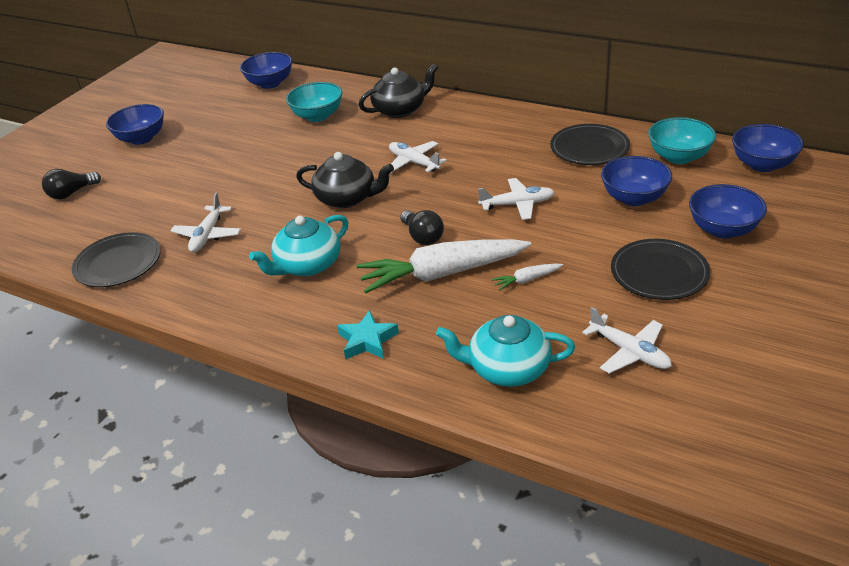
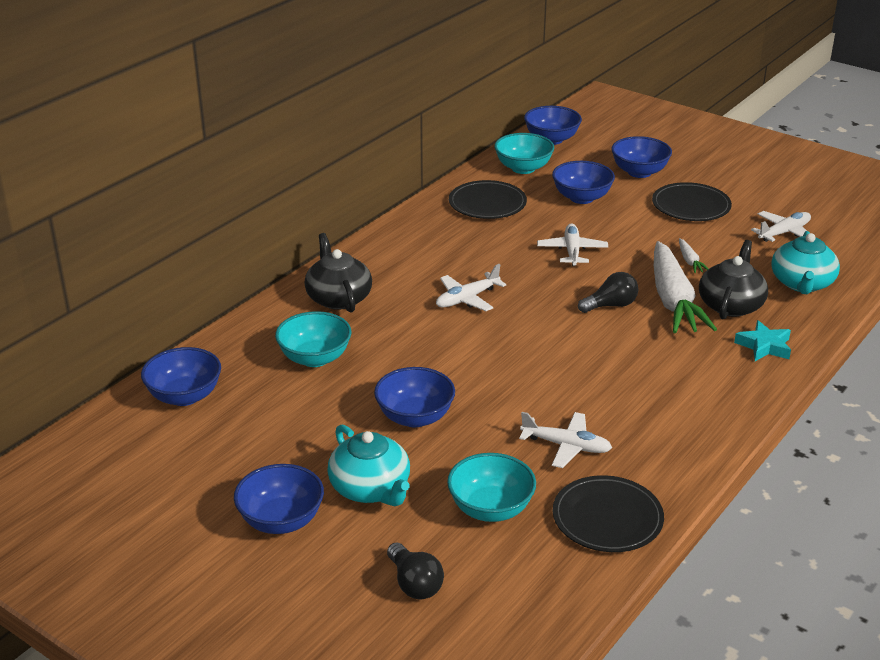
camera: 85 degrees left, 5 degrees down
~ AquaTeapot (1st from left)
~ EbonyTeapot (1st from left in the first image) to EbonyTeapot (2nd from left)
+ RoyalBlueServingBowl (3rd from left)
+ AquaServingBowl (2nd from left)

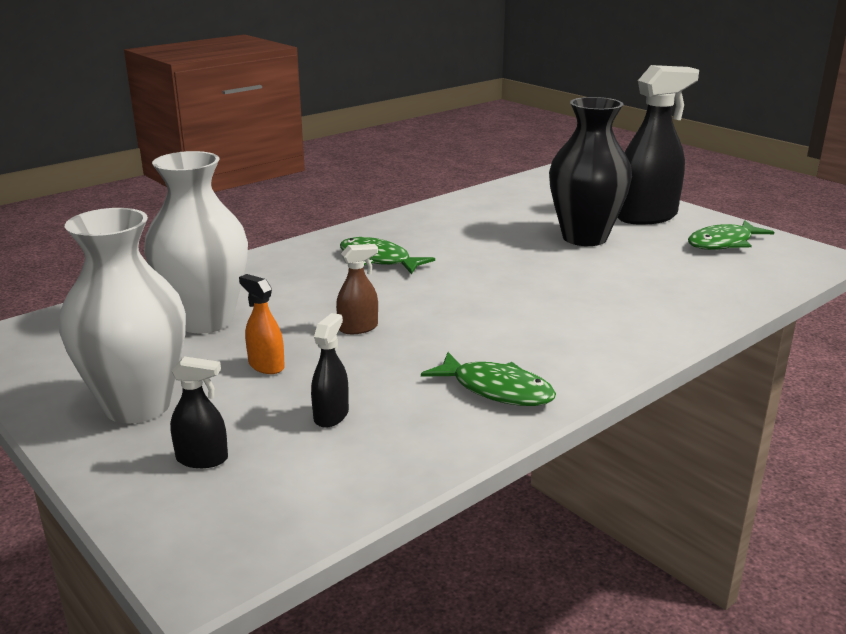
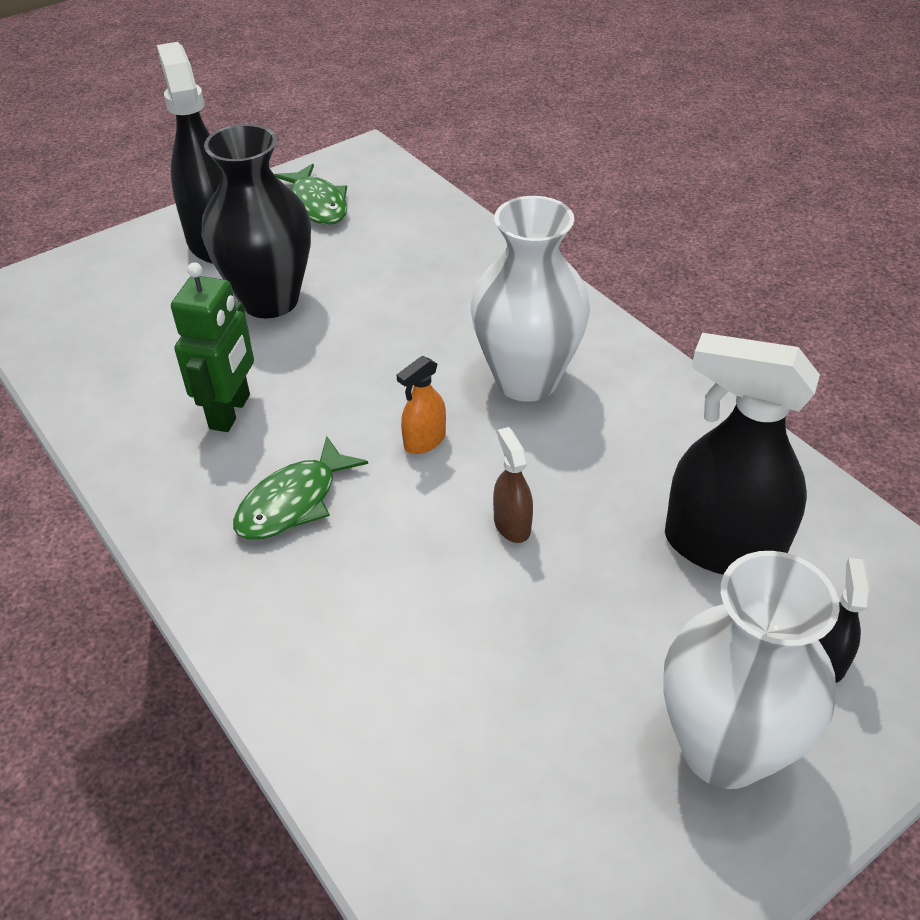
camera: 85 degrees left, 20 degrees up
~ PureWhiteVase (2nd from left in the first image) to PureWhiteVase (1st from left)
~ BrightOrangeSprayBottle
~ EbonySprayBottle (2nd from left) x2.20
- EmeraldFish (2nd from left)
+ EmeraldToyRobot

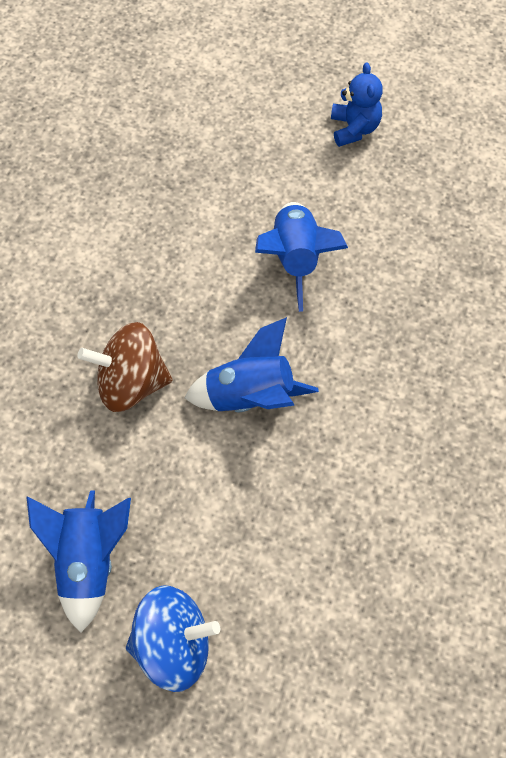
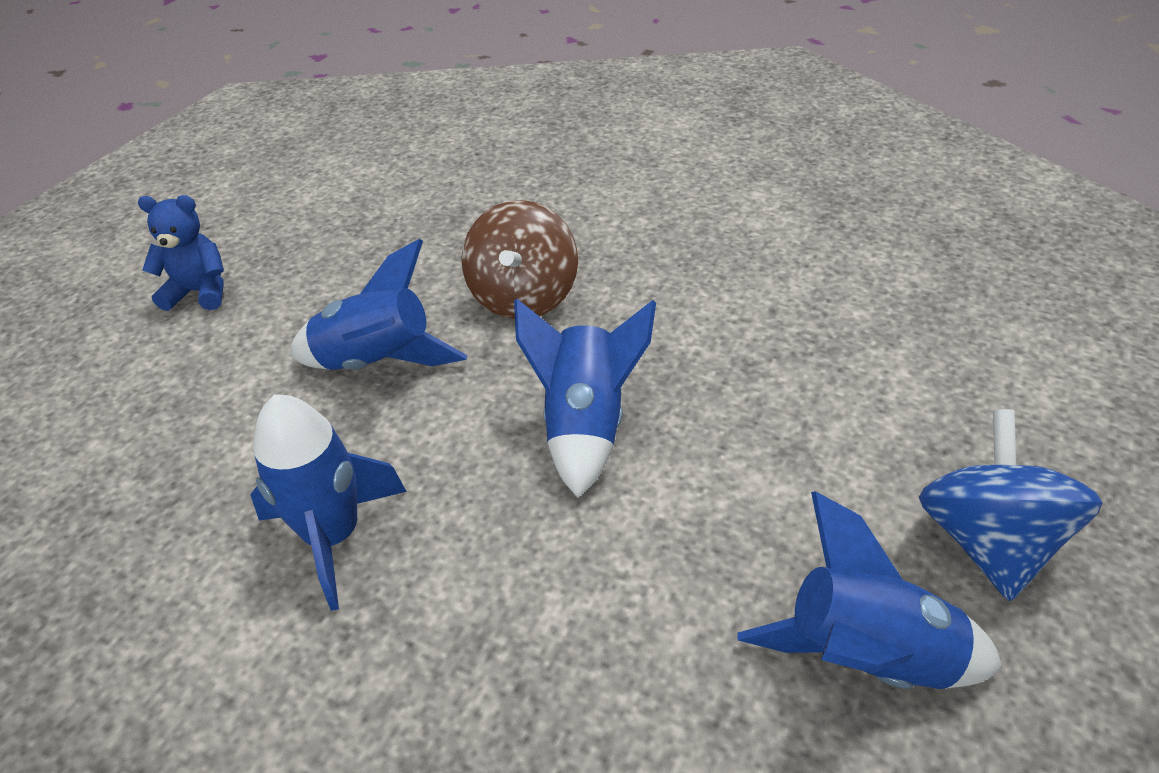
camera: 80 degrees left, 20 degrees down
~ RussetToyTop
+ RoyalBlueSpaceship (1st from left)

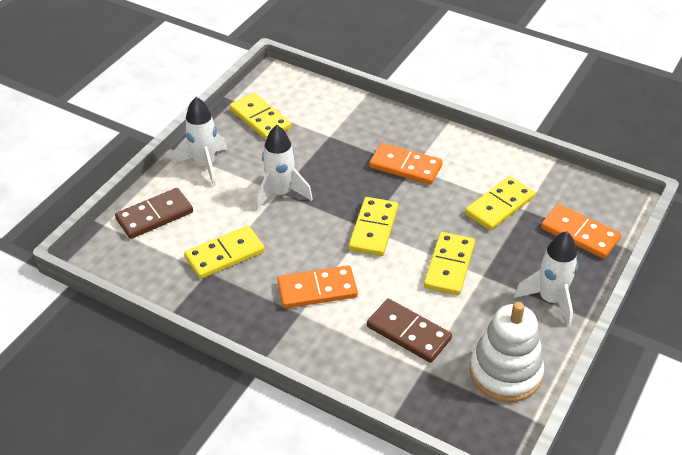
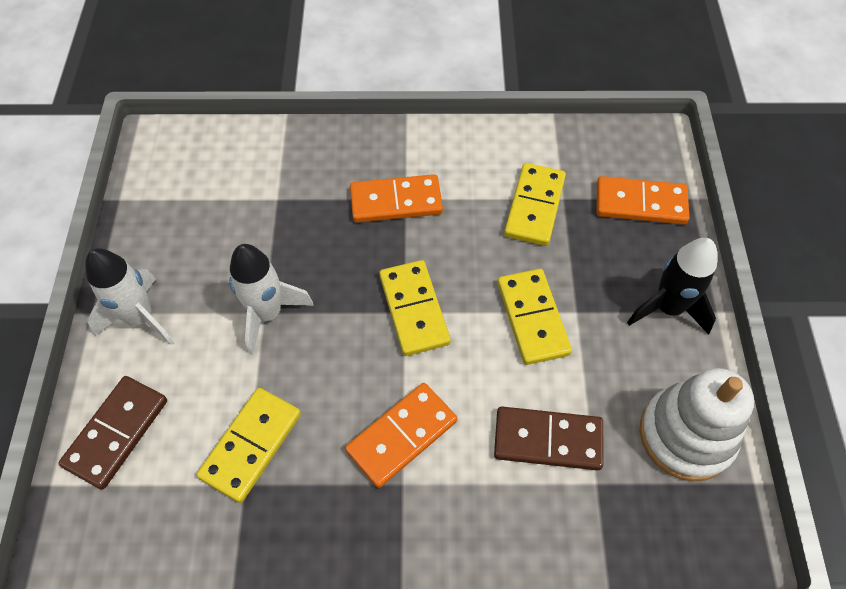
camera: 30 degrees left, 15 degrees up
- YellowDominoTile (2nd from left)
~ PureWhiteSpaceship (3rd from left) to EbonySpaceship

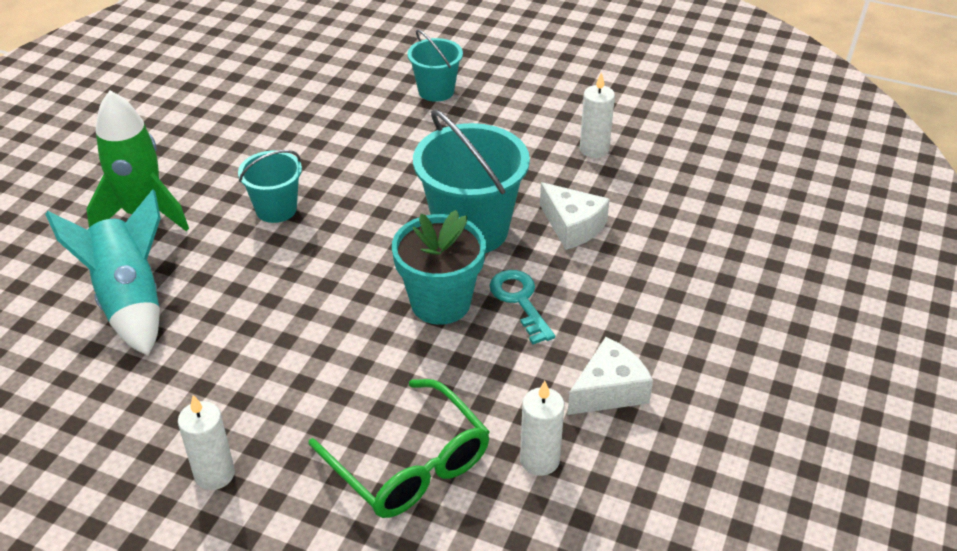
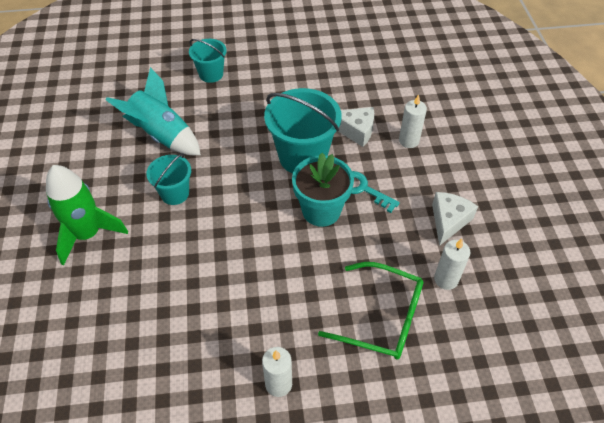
camera: 30 degrees left, 10 degrees up
~ AquaSpaceship
~ PureWhiteCandle (3rd from left in the first image) to PureWhiteCandle (2nd from left)

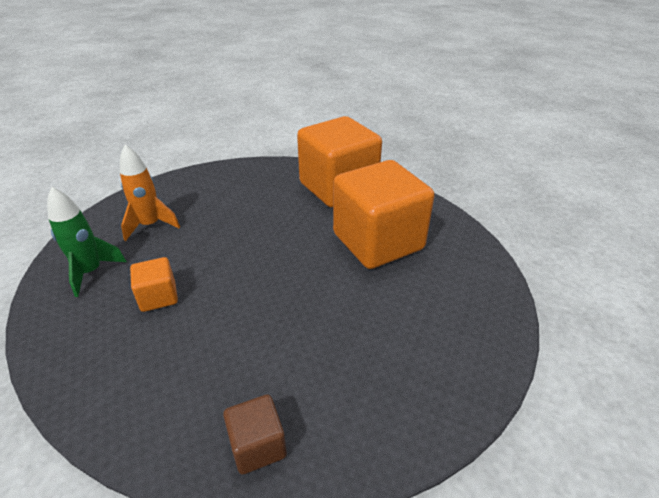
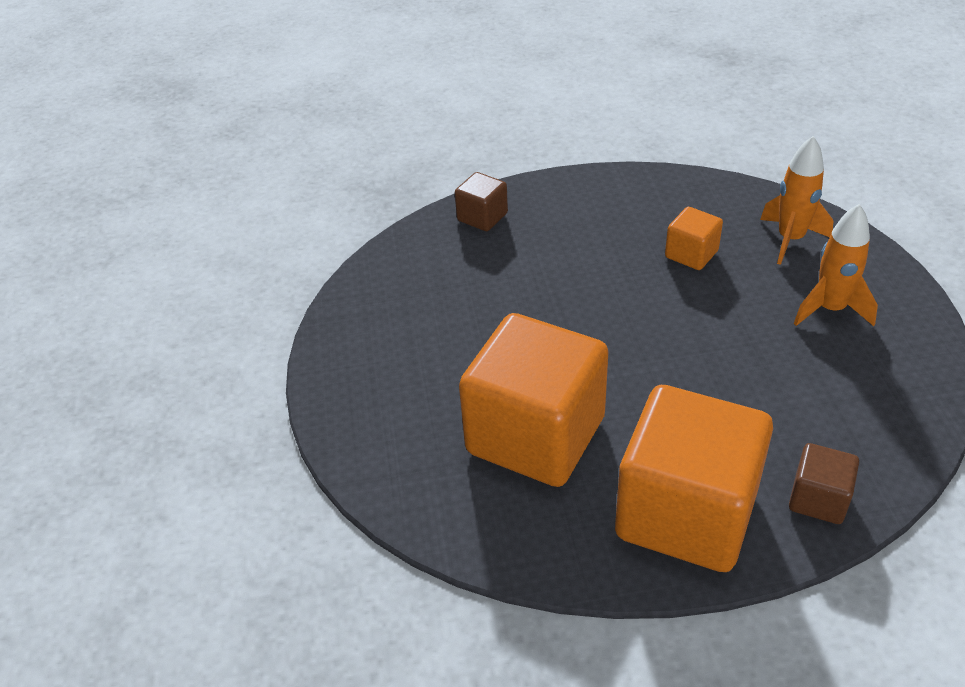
camera: 150 degrees right, 5 degrees up
~ EmeraldSpaceship to BrightOrangeSpaceship (1st from left)
+ RussetBlock (2nd from left)

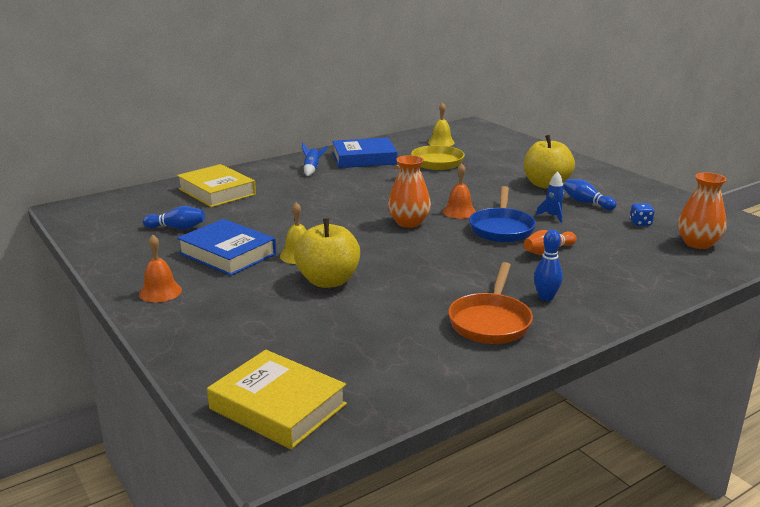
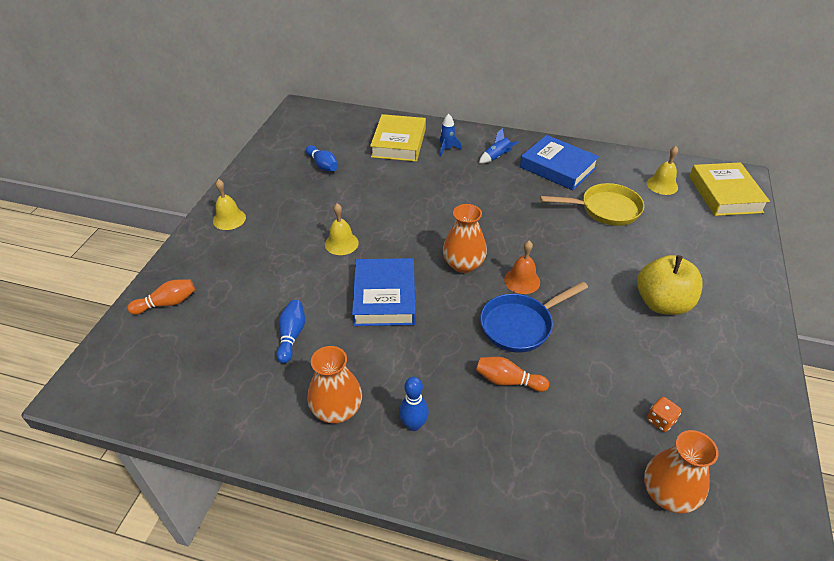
camera: 50 degrees right, 20 degrees up
~ BrightOrangeHandBell (1st from left) to YellowHandBell (1st from left)
~ RoyalBlueHardcover (1st from left)
~ YellowHardcover (2nd from left)
- YellowToyApple (1st from left)
~ BrightOrangeFryingPan to BrightOrangeVase (1st from left)
~ RoyalBlueSpaceship (2nd from left in the first image) to RoyalBlueSpaceship (1st from left)
~ RoyalBlueTenpin (3rd from left in the first image) to RoyalBlueTenpin (1st from left)
~ RoyalBlueDie to BrightOrangeDie
+ BrightOrangeTenpin (1st from left)

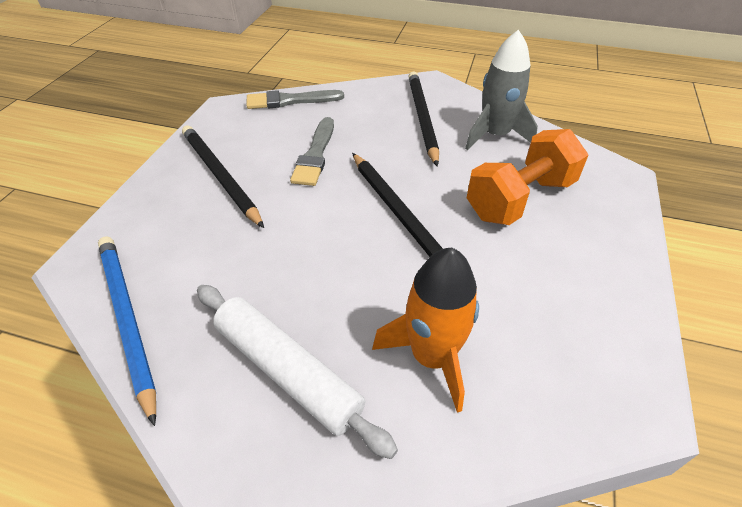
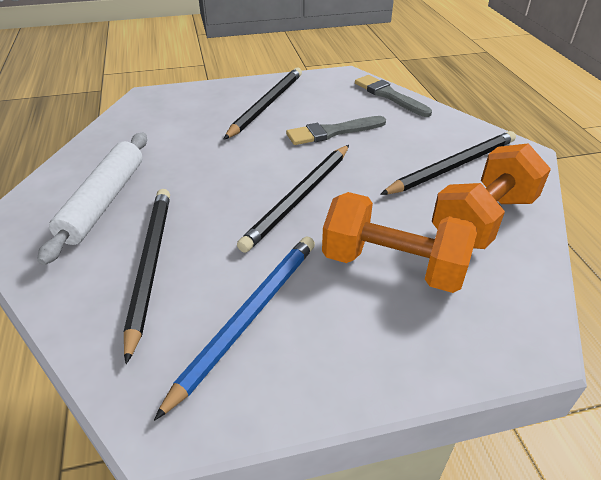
camera: 60 degrees right, 5 degrees down
~ RoyalBlueWoodenPencil
~ BrightOrangeSpaceship to EbonyWoodenPencil (1st from left)
~ GraySpaceship to BrightOrangeFreeWeight (2nd from left)

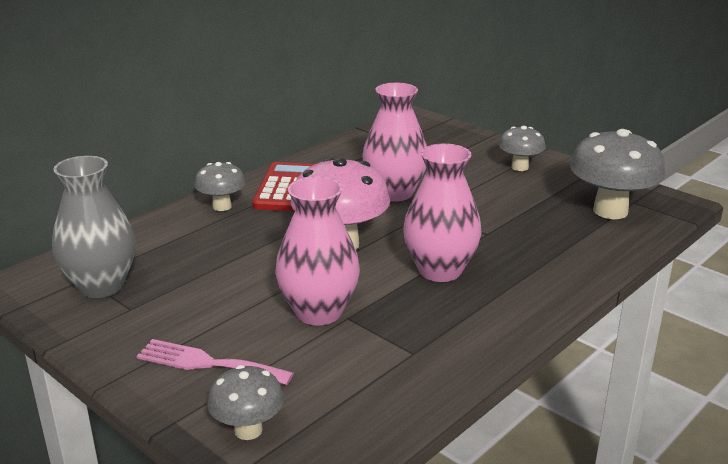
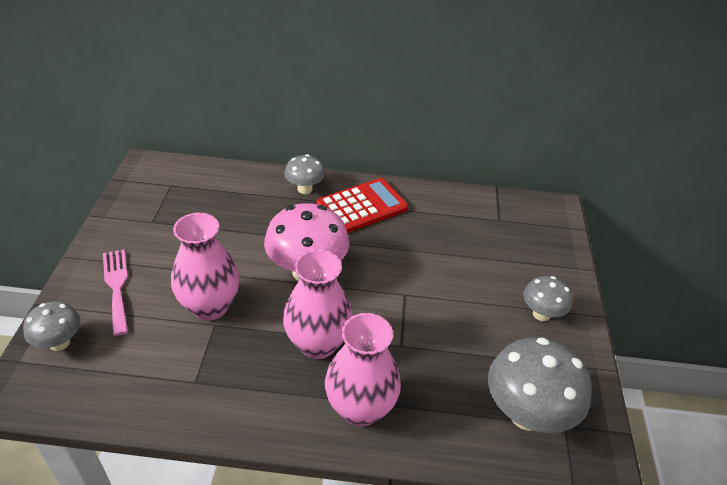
camera: 50 degrees right, 15 degrees up
- GrayVase
~ RosePinkVase (2nd from left in the first image) to RosePinkVase (3rd from left)

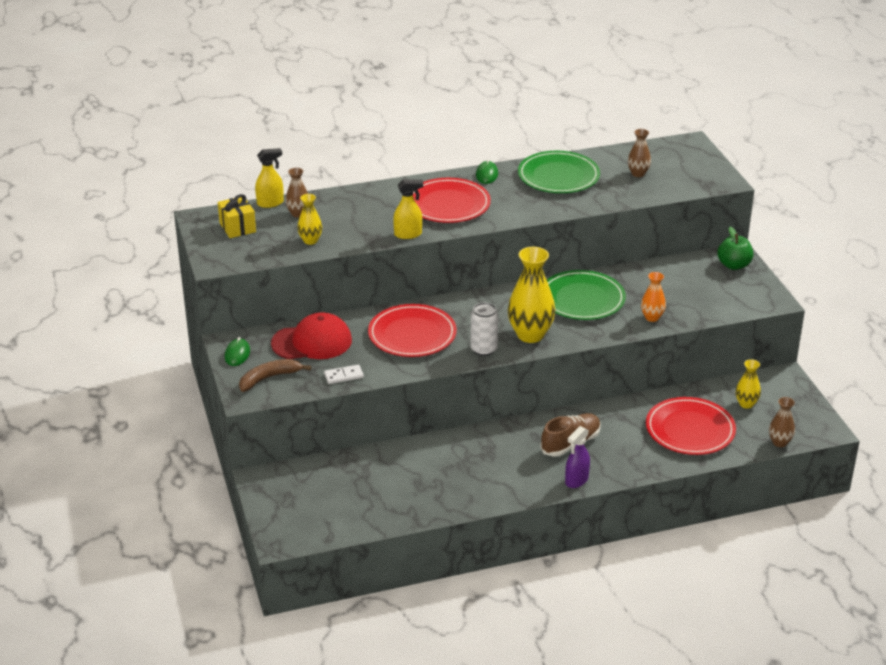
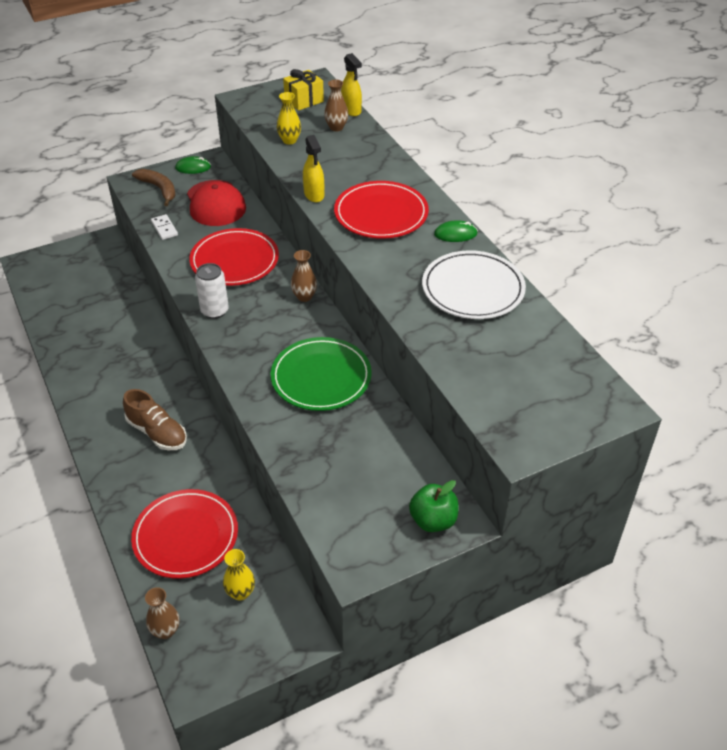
camera: 80 degrees right, 10 degrees up
- YellowVase (2nd from left)
~ EmeraldFlatDish (1st from left) to PureWhiteFlatDish
- RoyalPurpleSprayBottle
~ RussetVase (2nd from left)
- BrightOrangeVase

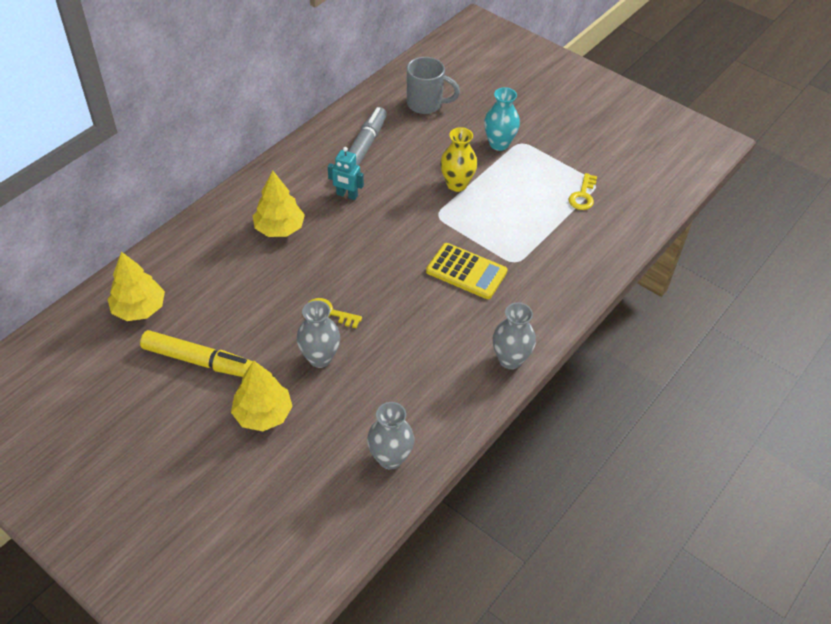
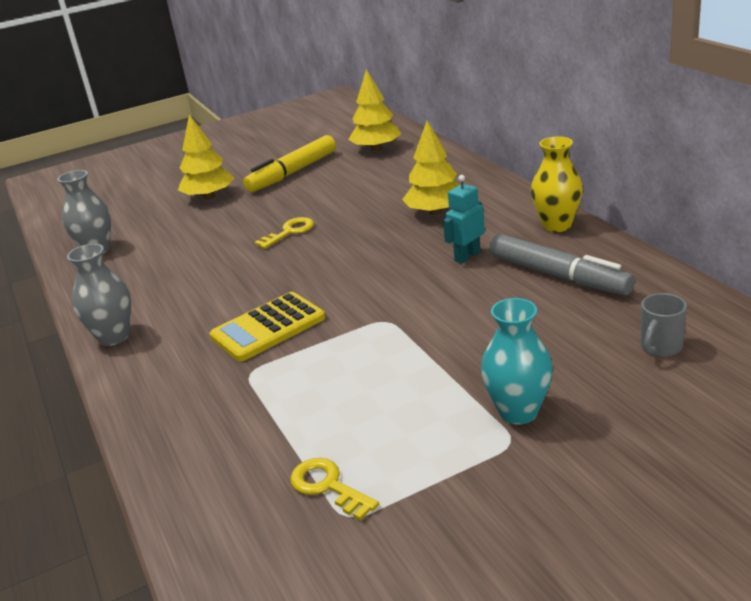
camera: 120 degrees right, 20 degrees down
- GrayVase (1st from left)
~ GrayCoffeeMug x0.60
~ YellowVase

